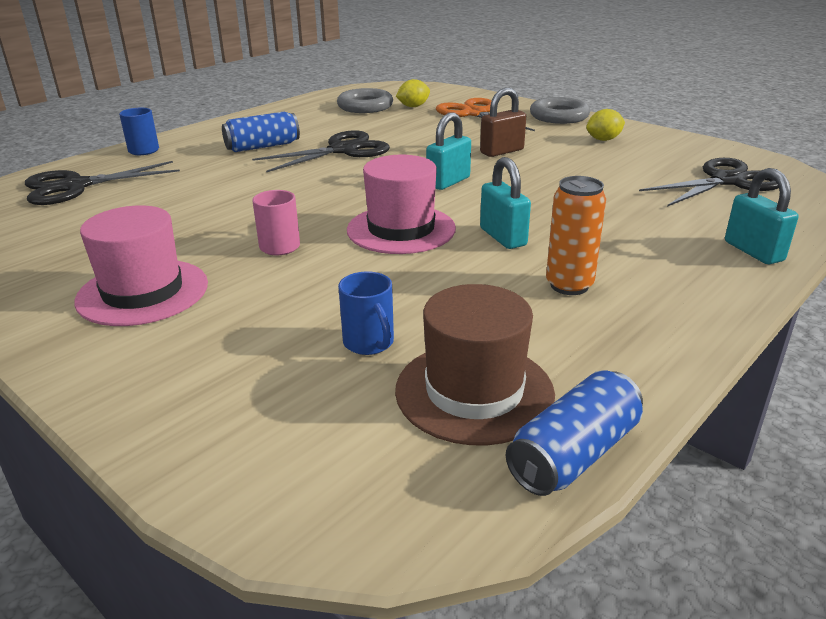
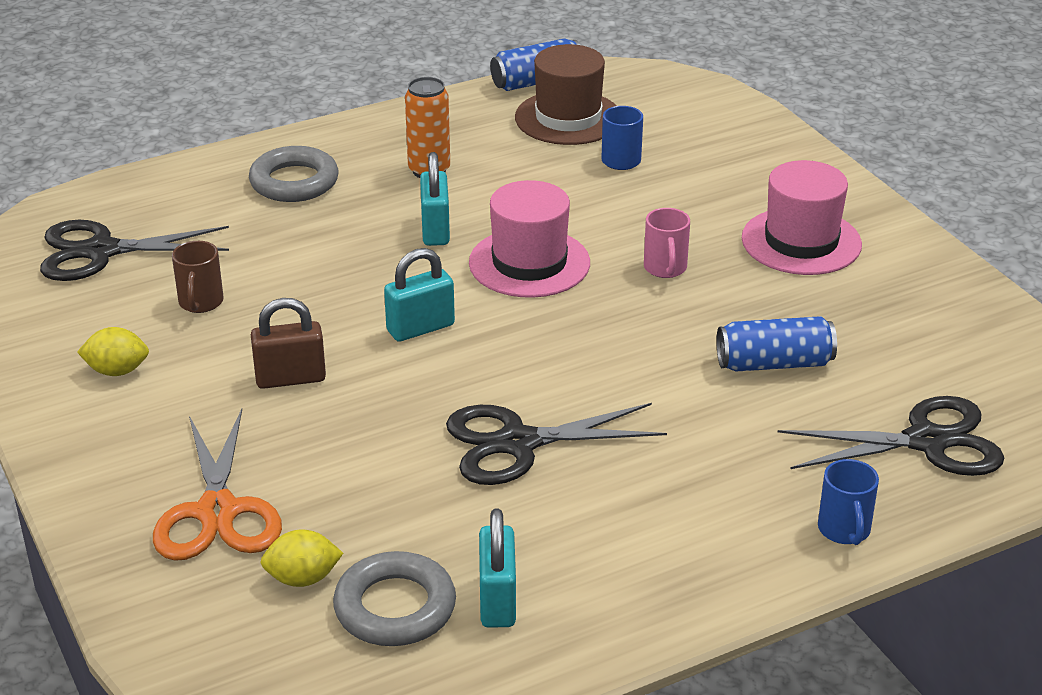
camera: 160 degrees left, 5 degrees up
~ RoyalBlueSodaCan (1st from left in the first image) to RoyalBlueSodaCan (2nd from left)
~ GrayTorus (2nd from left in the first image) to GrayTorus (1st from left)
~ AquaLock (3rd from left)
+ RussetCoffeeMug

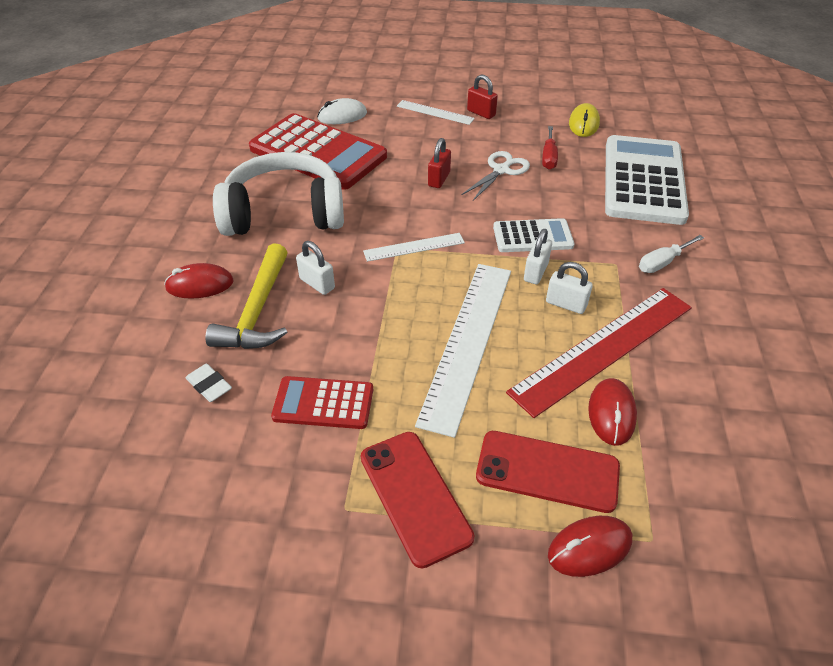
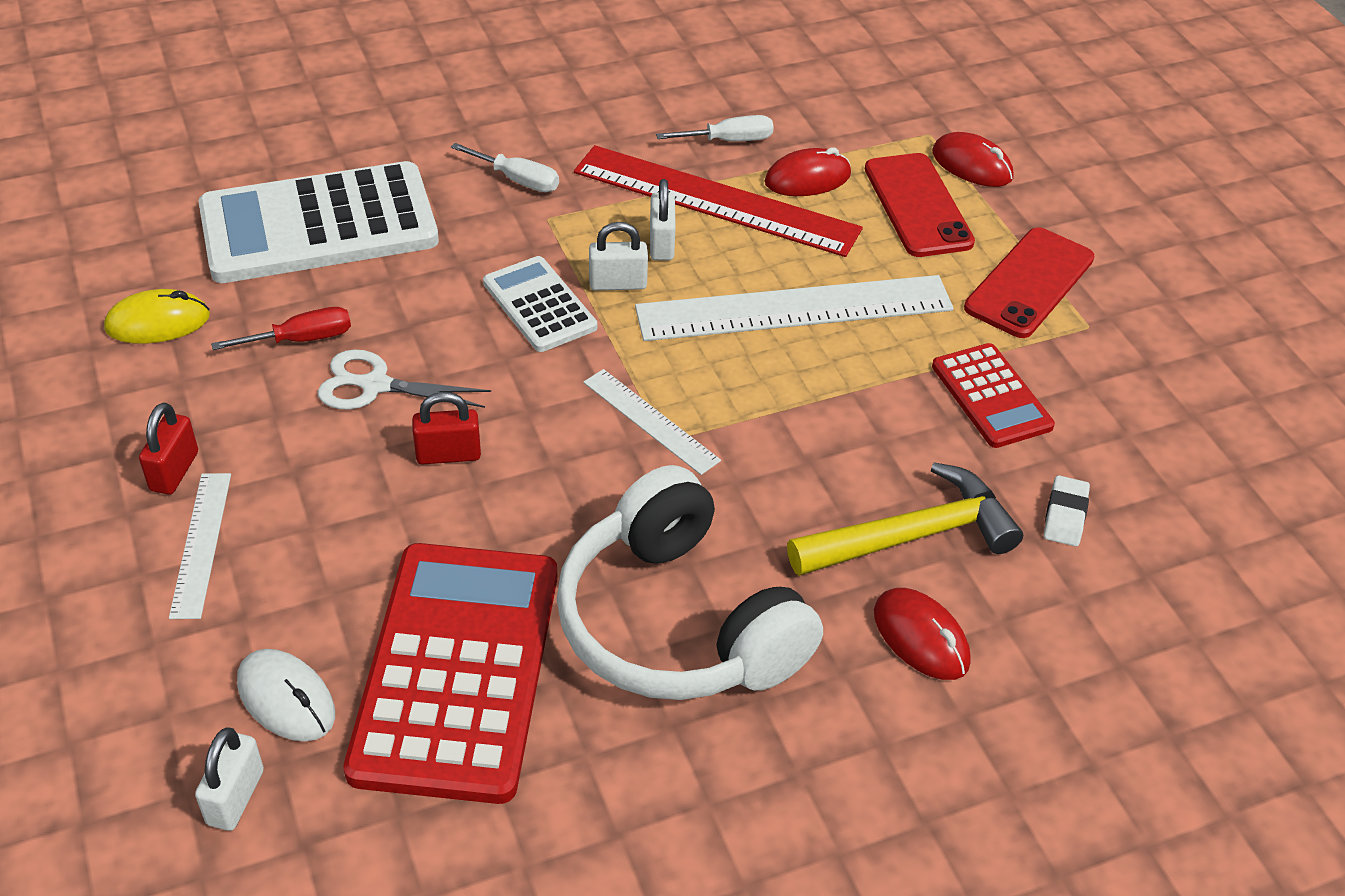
camera: 120 degrees left, 0 degrees up
~ PureWhiteLock (1st from left)
+ PureWhiteHandScrewdriver (2nd from left)

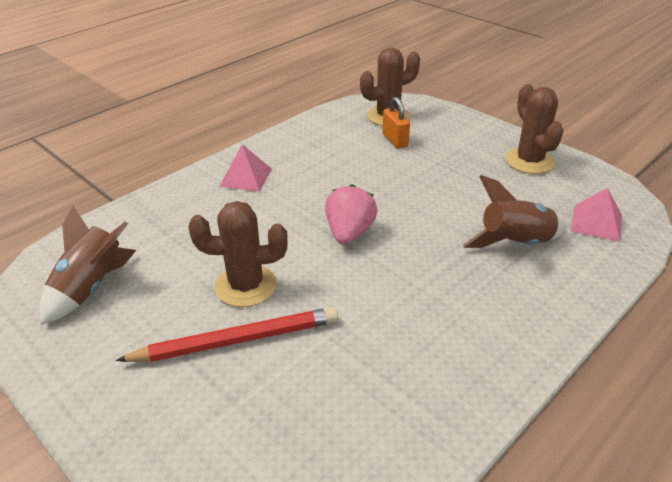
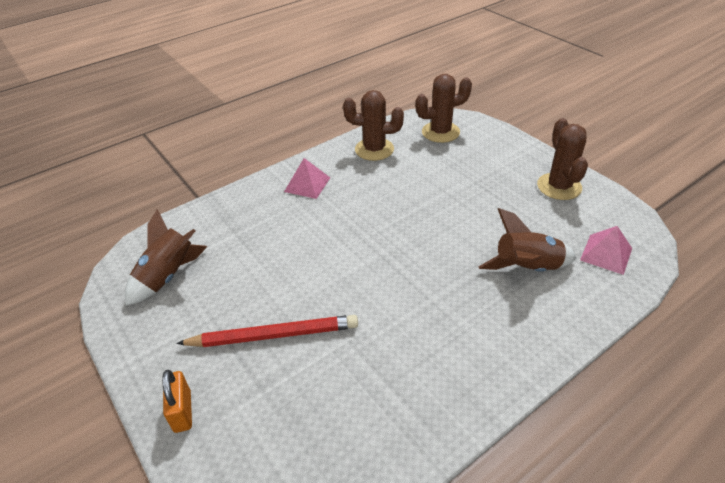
camera: 10 degrees right, 5 degrees up
~ RussetPricklyPlant (1st from left)
- RosePinkToyStrawberry
~ BrightOrangeLock

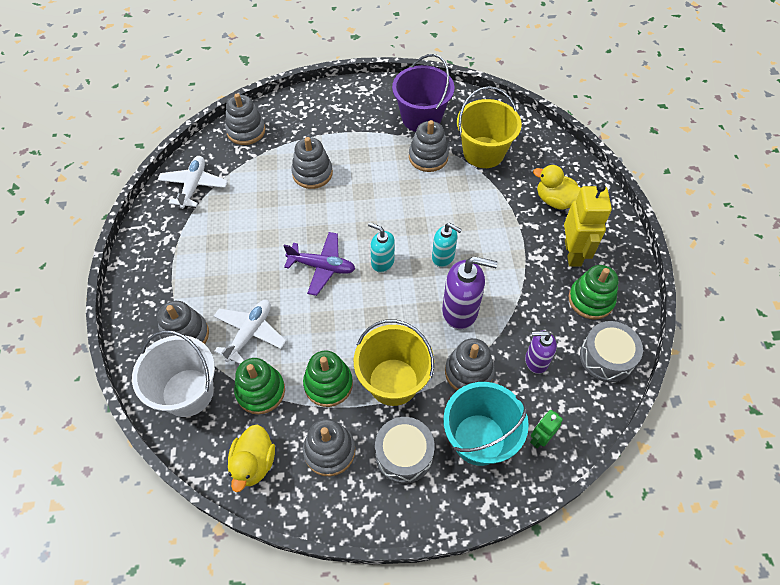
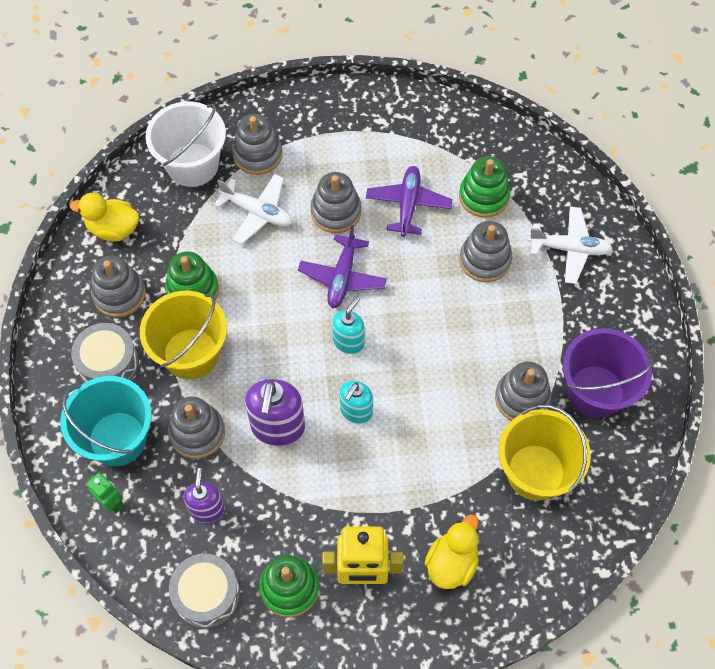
camera: 90 degrees right, 5 degrees up
~ PureWhiteAeroplane (1st from left in the first image) to PureWhiteAeroplane (2nd from left)
~ GrayStackingRings (2nd from left in the first image) to GrayStackingRings (4th from left)
~ EmeraldStackingRings (1st from left in the first image) to EmeraldStackingRings (3rd from left)
+ RoyalPurpleAeroplane (2nd from left)

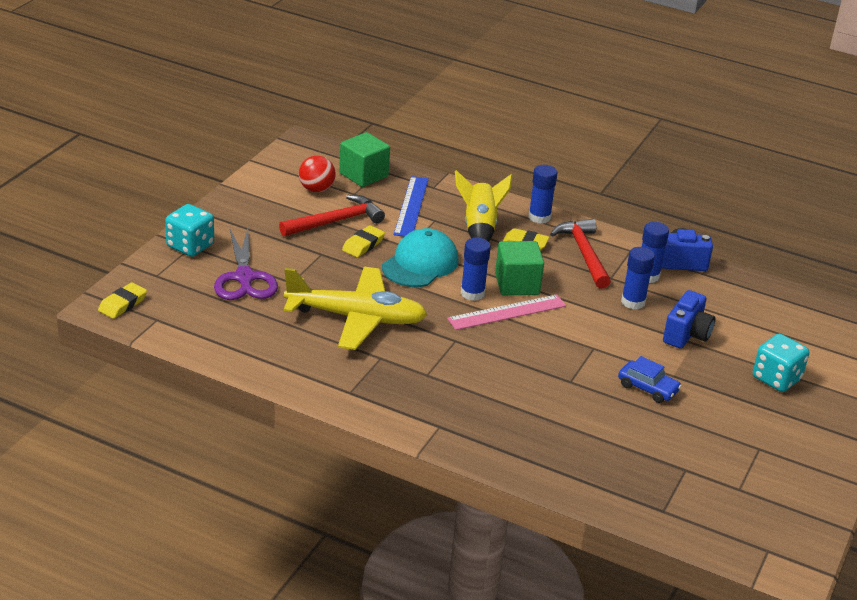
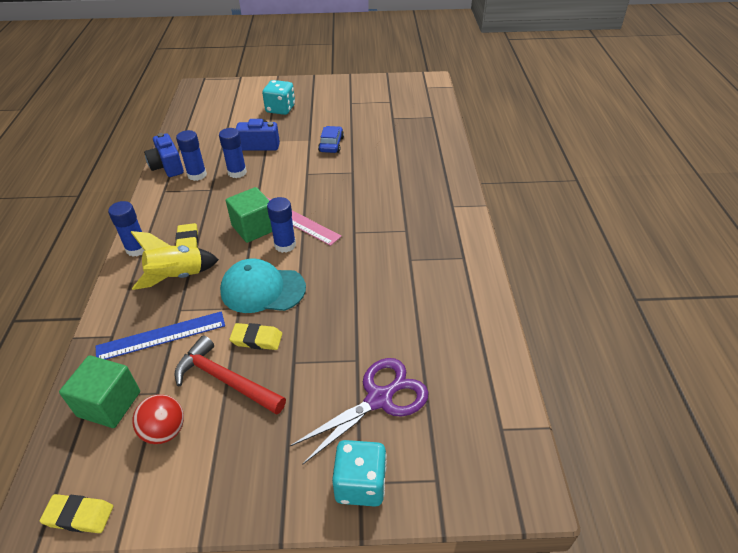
camera: 115 degrees left, 10 degrees up
~ YellowEraser (1st from left)
- YellowAeroplane
- CrimsonClawHammer (2nd from left)

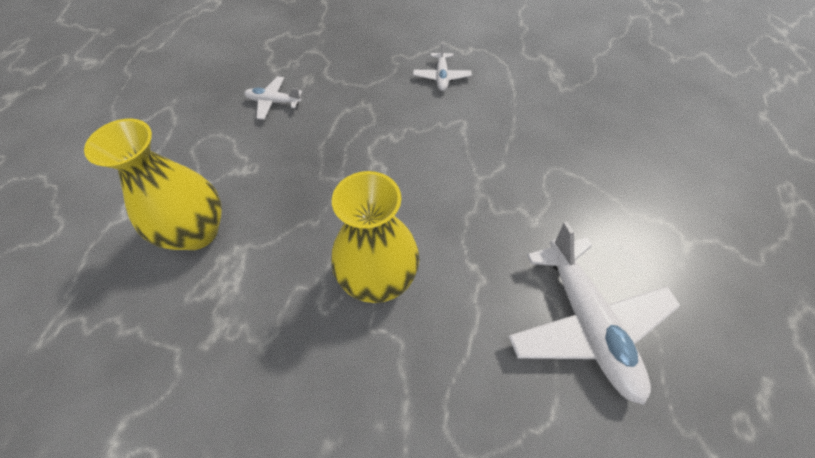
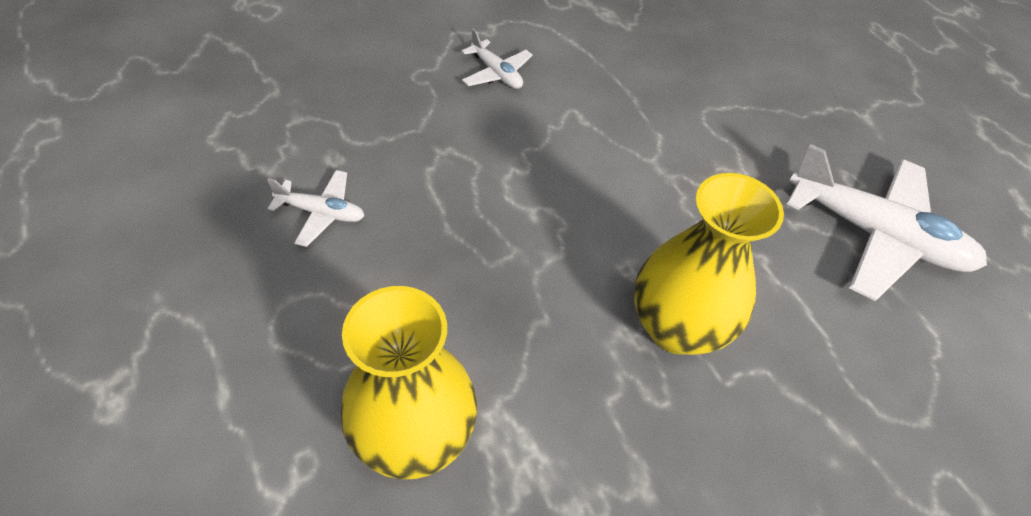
camera: 45 degrees left, 5 degrees down
~ PureWhiteAeroplane (1st from left) 135 degrees counterclockwise

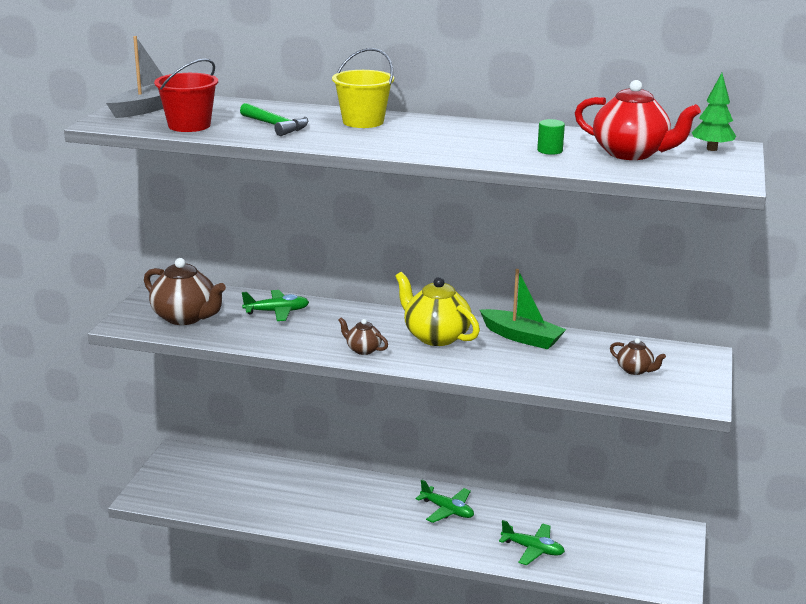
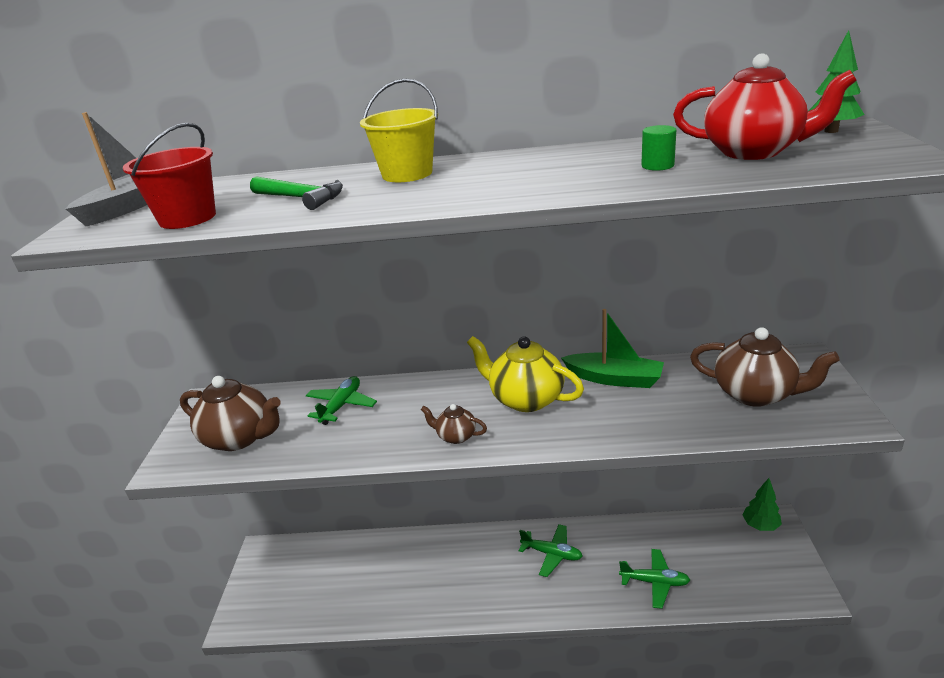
camera: 10 degrees left, 5 degrees up
~ EmeraldAeroplane (1st from left) 45 degrees counterclockwise
~ RussetTeapot (3rd from left) x1.94
+ EmeraldToyTree (1st from left)

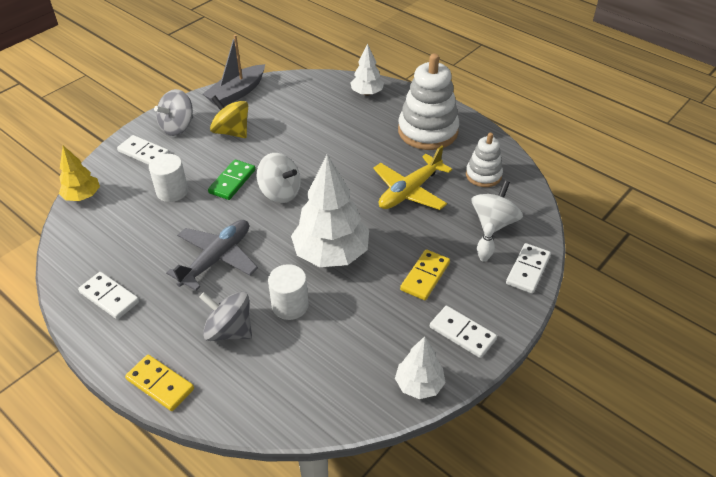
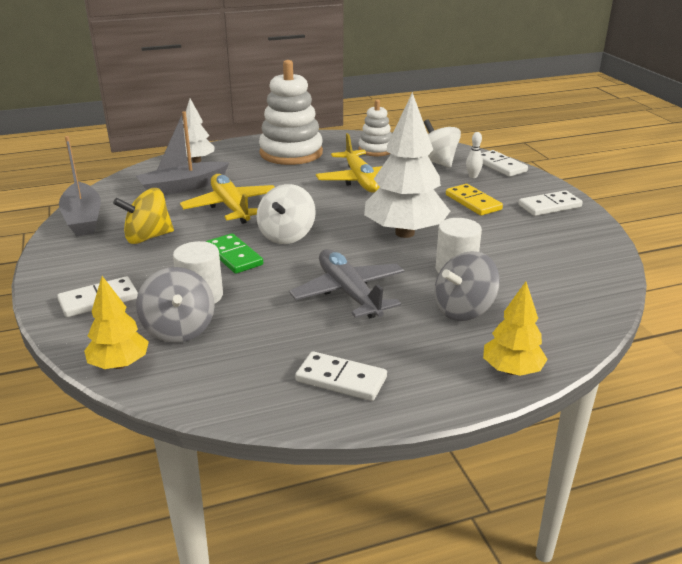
camera: 60 degrees left, 15 degrees down
~ PureWhiteDominoTile (1st from left in the first image) 45 degrees clockwise
~ YellowDominoTile (1st from left) to YellowToyTree (2nd from left)
~ GrayToyTop (1st from left)
~ PureWhiteToyTop (1st from left) 135 degrees clockwise
- PureWhiteToyTree (3rd from left)
+ GrayToyBoat (2nd from left)
+ YellowAeroplane (1st from left)

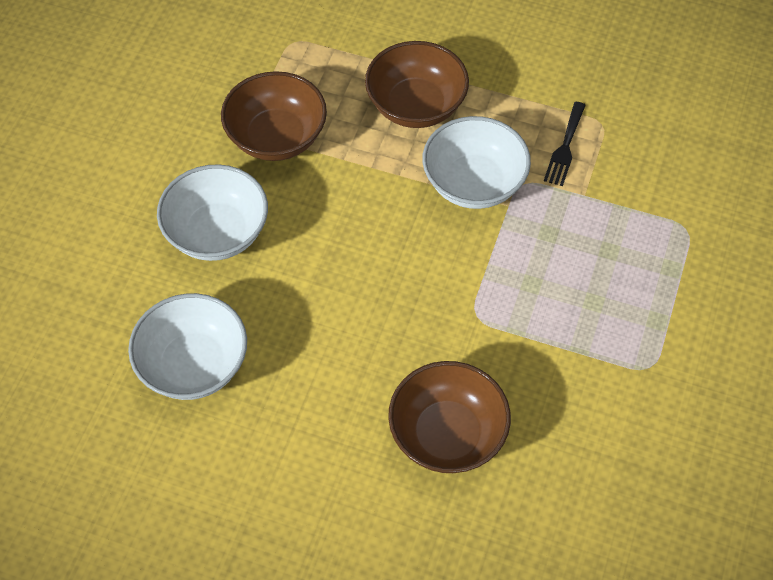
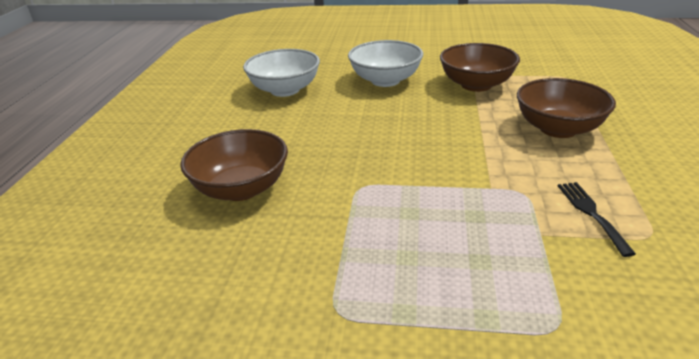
camera: 80 degrees right, 25 degrees down
- PureWhiteServingBowl (3rd from left)
~ EbonyFork 75 degrees clockwise

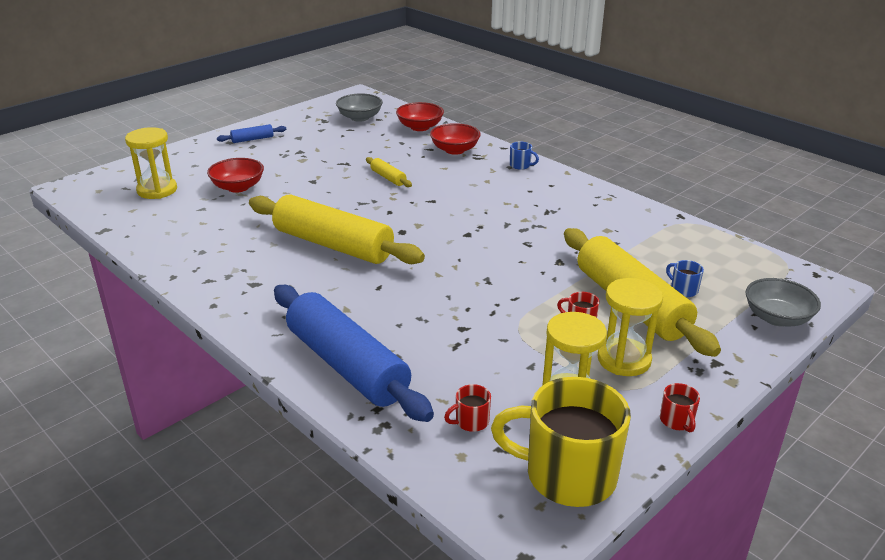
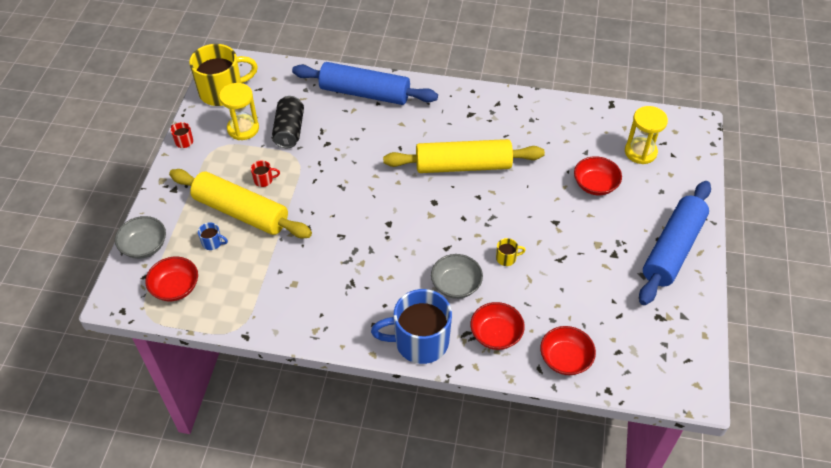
camera: 145 degrees right, 20 degrees up
~ RoyalBluePastryRoller (1st from left in the first image) x2.43
~ GrayServingBowl (1st from left in the first image) to GrayServingBowl (2nd from left)
~ YellowPastryRoller (2nd from left) to YellowCoffeeMug (2nd from left)
- CrimsonCoffeeMug (1st from left)
~ RoyalBlueCoffeeMug (1st from left in the first image) x2.48
- YellowHourglass (3rd from left)
+ CrimsonServingBowl (1st from left)
+ EbonySodaCan

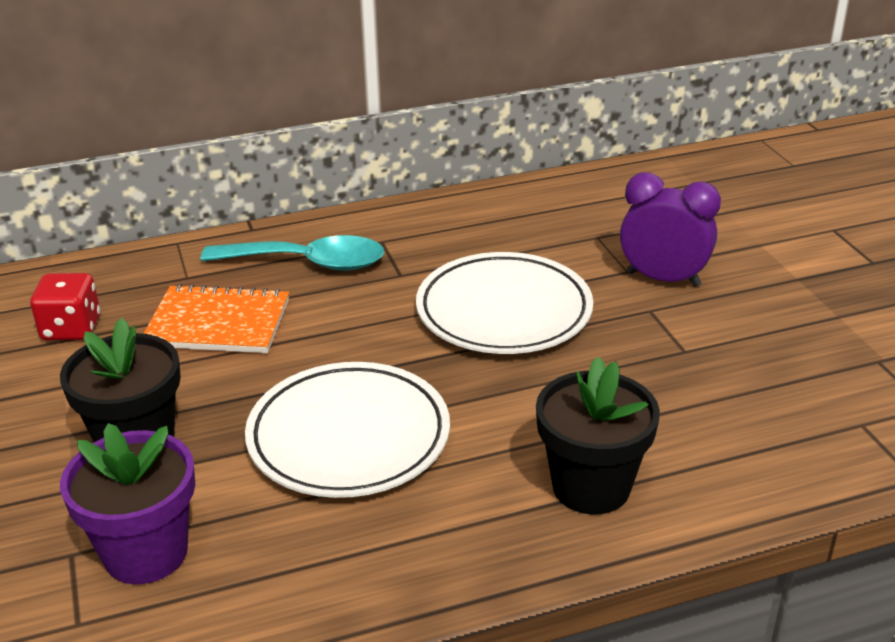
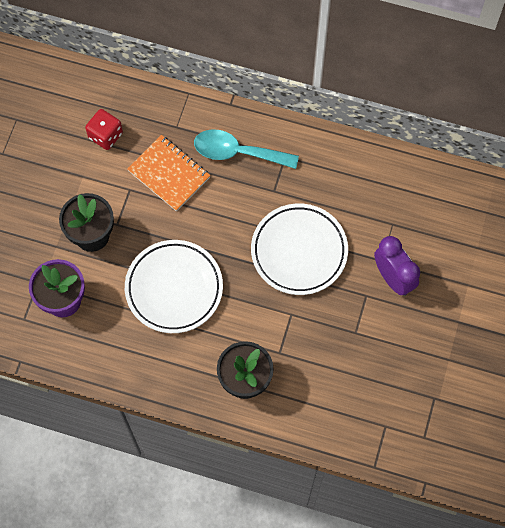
camera: 35 degrees right, 35 degrees up
~ AquaTeaspoon 150 degrees clockwise

